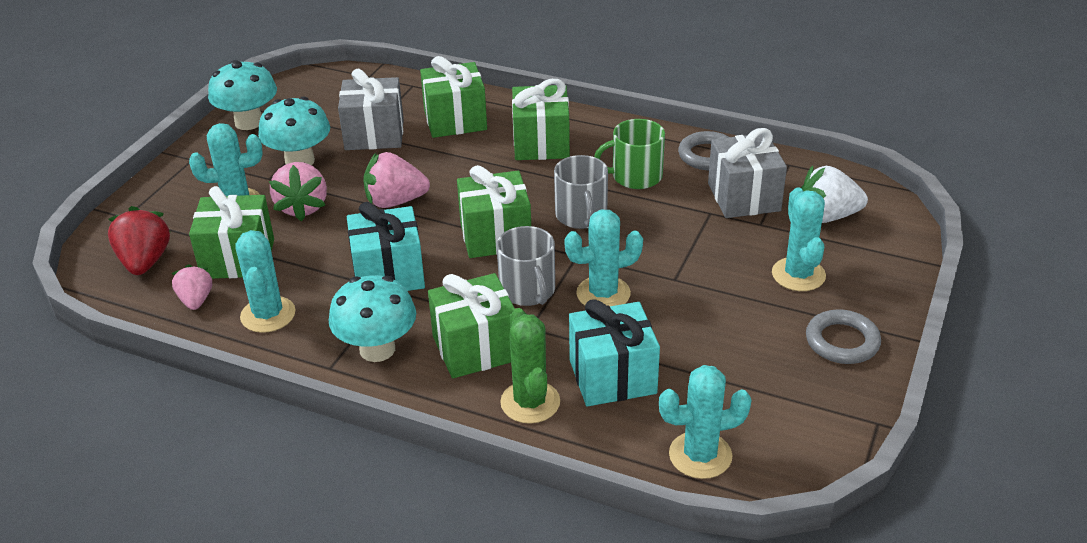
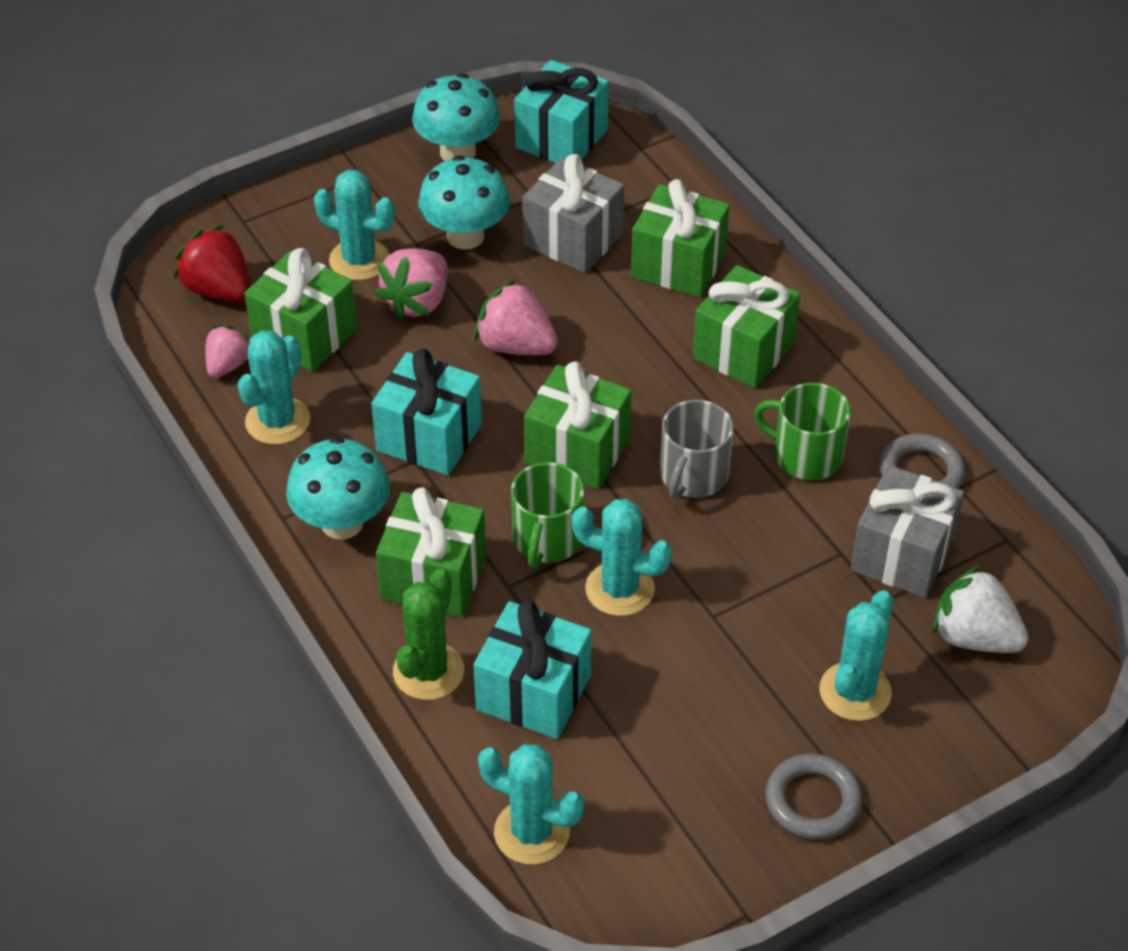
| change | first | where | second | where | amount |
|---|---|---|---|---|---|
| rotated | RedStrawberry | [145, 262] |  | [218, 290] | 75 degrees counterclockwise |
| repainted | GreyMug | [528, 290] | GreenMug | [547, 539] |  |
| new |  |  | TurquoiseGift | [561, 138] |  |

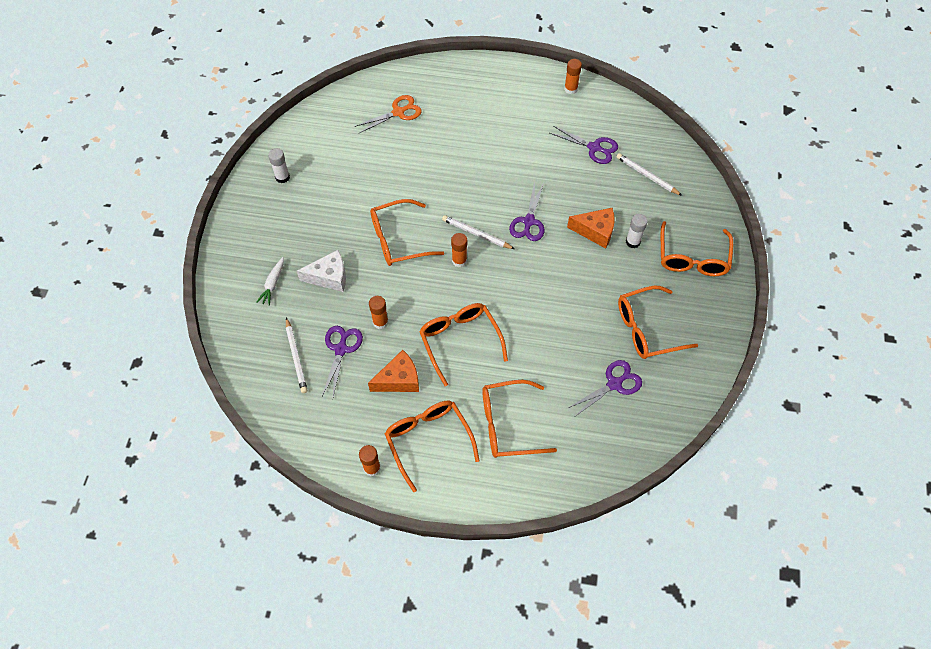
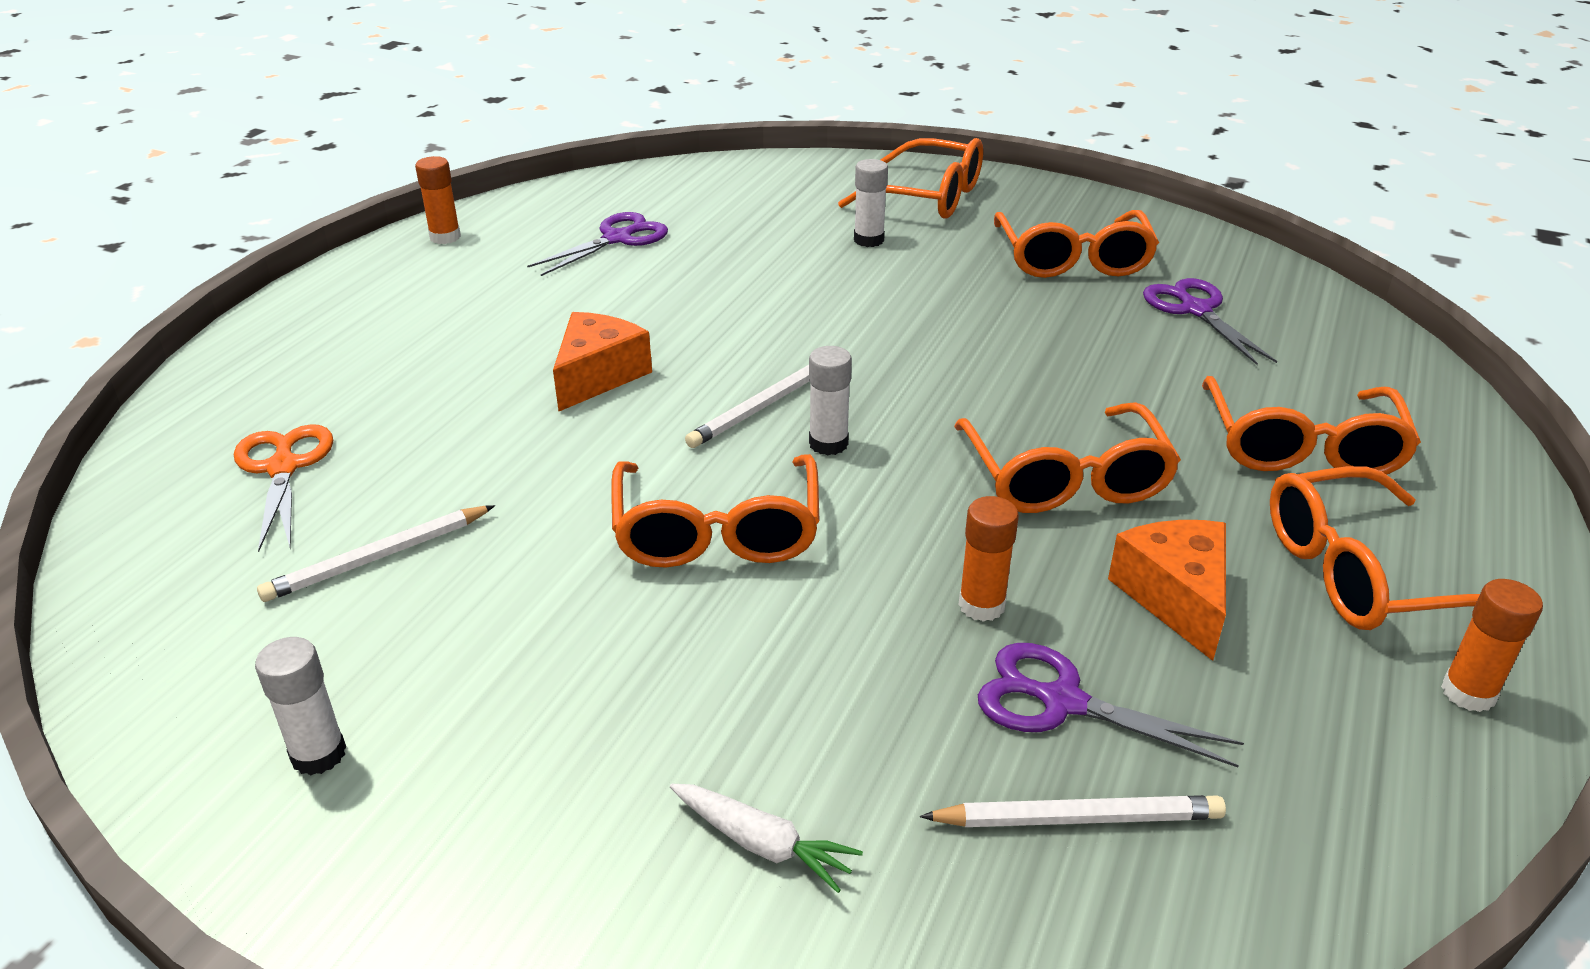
| change | first | where | second | where | amount |
|---|---|---|---|---|---|
| gone | WhiteCheese | [329, 277] |  |  |  |
| rotated | OrangeGlasses | [460, 341] |  | [1065, 479] | 90 degrees counterclockwise |
| repainted | OrangeGlueStick | [459, 261] | WhiteGlueStick | [828, 444] |  |
| gone | PurpleScissors | [529, 221] |  |  |  |
| shifted | OrangeCheese | [595, 231] |  | [598, 376] |  |
| shifted | WhitePencil | [647, 176] |  | [378, 558] |  |

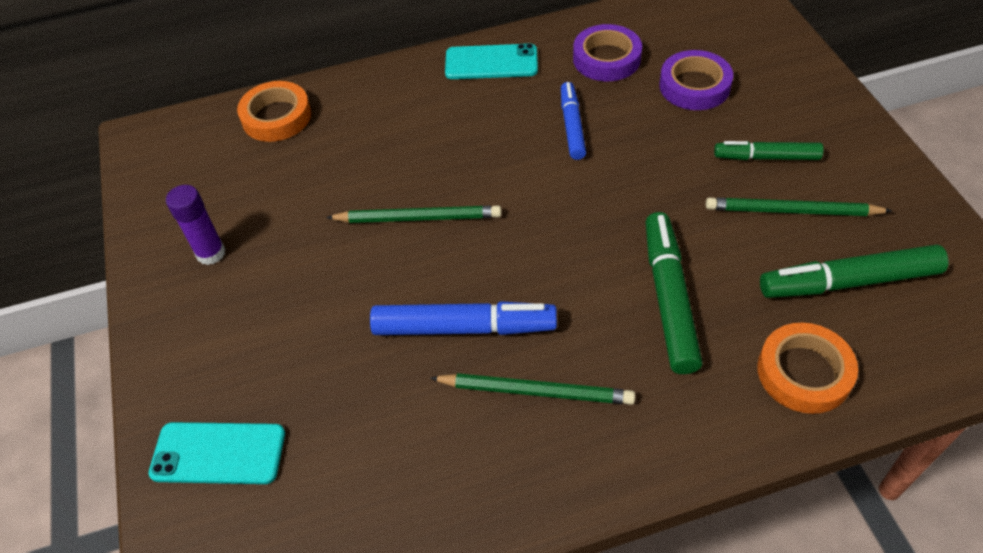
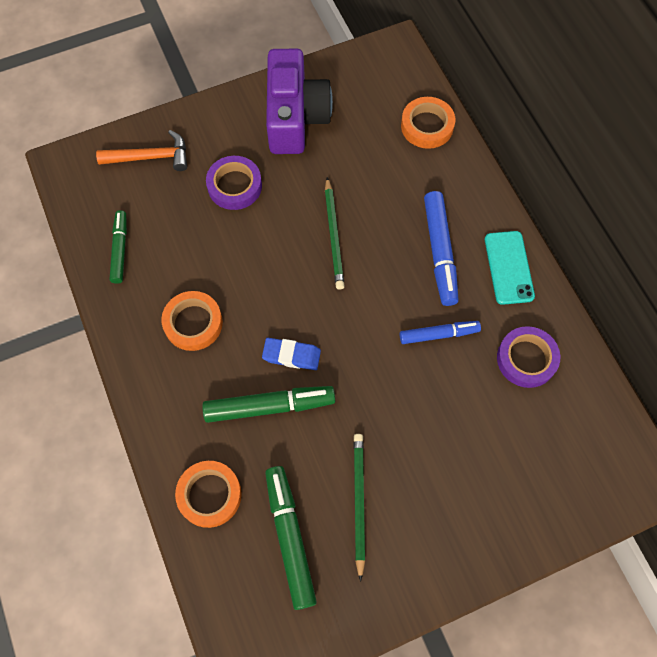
| change | first | where | second | where | amount |
|---|---|---|---|---|---|
| swapped | TurquoisePhone | [218, 453] | OrangeHammer | [151, 157] |  |
| swapped | PurpleGlueStick | [211, 253] | PurpleCamera | [295, 116] |  |
| shifted | BlueMarker | [463, 327] |  | [440, 252] |  |
| swapped | GreenPencil | [536, 391] | OrangeTape | [193, 323] |  |
| shifted | PurpleTape | [694, 86] |  | [234, 186] |  |
| shifted | GreenMarker | [767, 157] |  | [120, 250] |  |
| new |  |  | BlueEraser | [291, 355] |  |

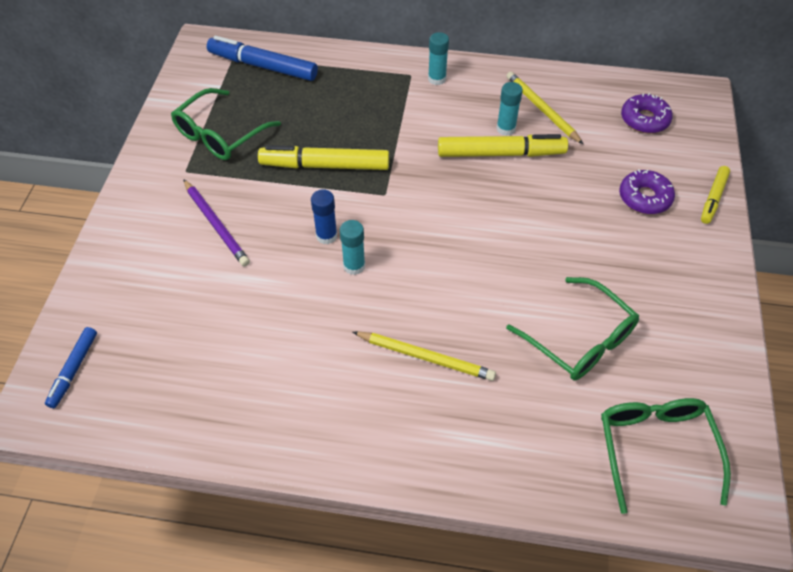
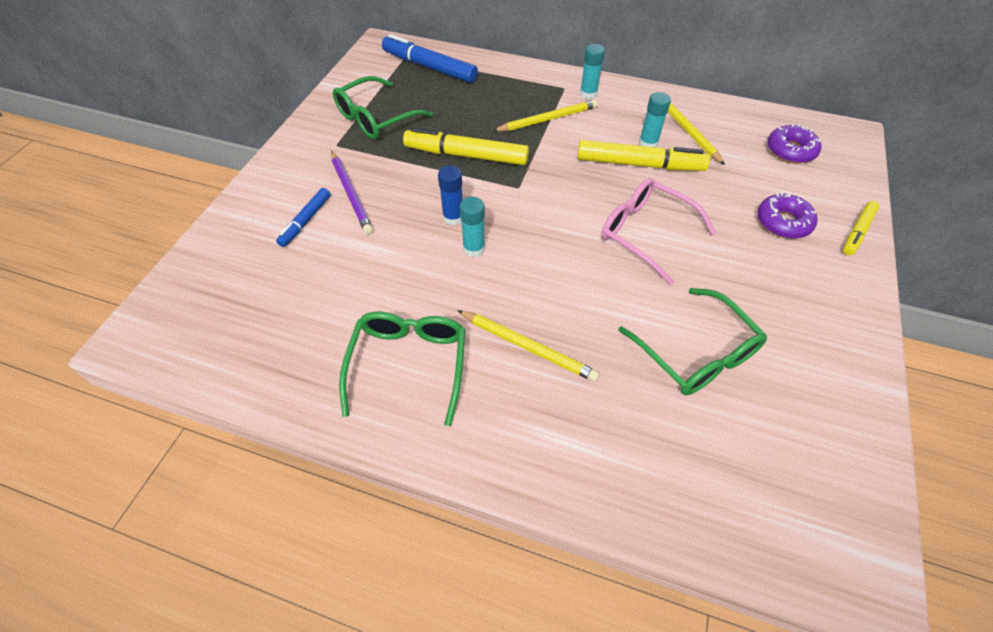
| change | first | where | second | where | amount |
|---|---|---|---|---|---|
| shifted | BlueMarker | [73, 370] |  | [305, 221] |  |
| shifted | GreenGlasses | [655, 448] |  | [409, 364] |  |
| new |  |  | YellowPencil | [547, 119] |  |
| new |  |  | PinkGlasses | [645, 233] |  |

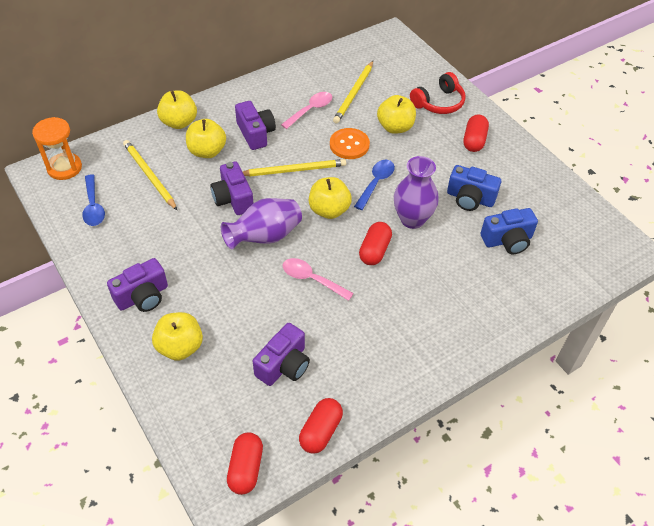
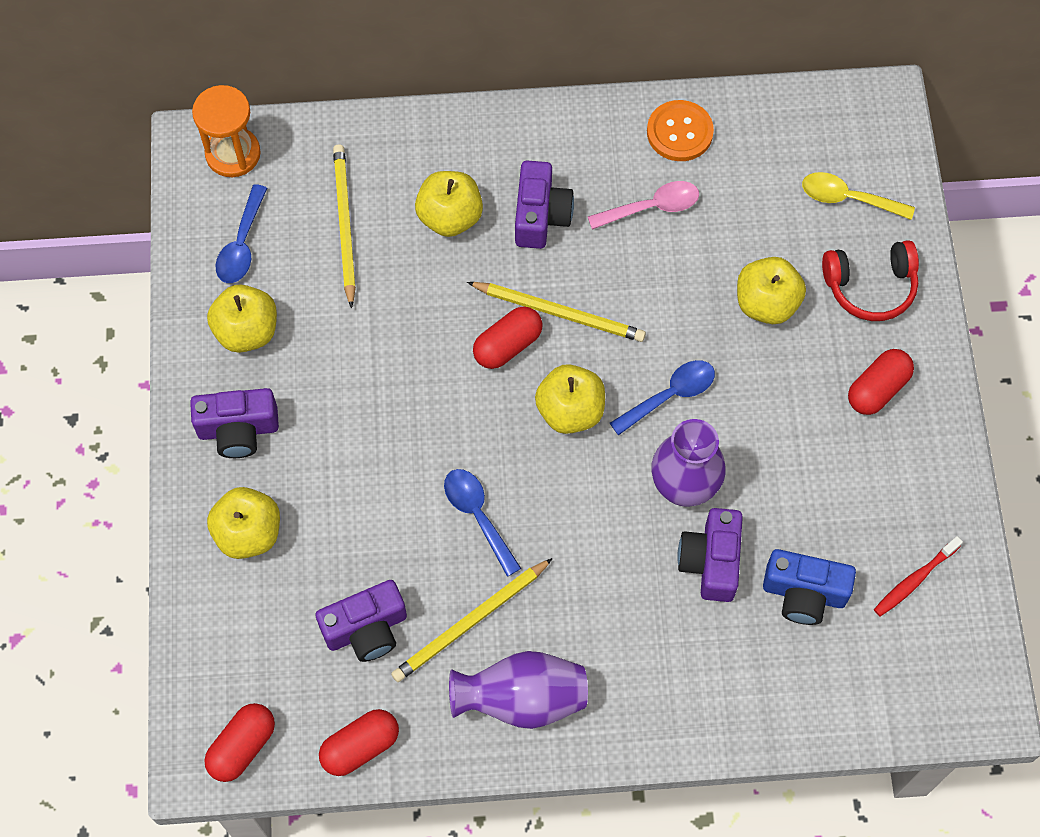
| change | first | where | second | where | amount |
|---|---|---|---|---|---|
| shifted | YellowApple | [179, 122] |  | [247, 331] |  |
| shifted | PurpleCamera | [233, 199] |  | [711, 561] |  |
| shifted | PurpleVase | [265, 237] |  | [522, 699] |  |
| repainted | PinkSpoon | [312, 279] | BlueSpoon | [478, 516] |  |
| shifted | OrangeButton | [349, 145] |  | [679, 132] |  |
| shifted | YellowPencil | [354, 94] |  | [470, 622] |  |
| shifted | RedCapsule | [374, 250] |  | [507, 345] |  |
| gone | BlueCamera | [470, 198] |  |  |  |
| new |  |  | YellowSpoon | [848, 198] |  |
| new |  |  | RedToothbrush | [914, 580] |  |

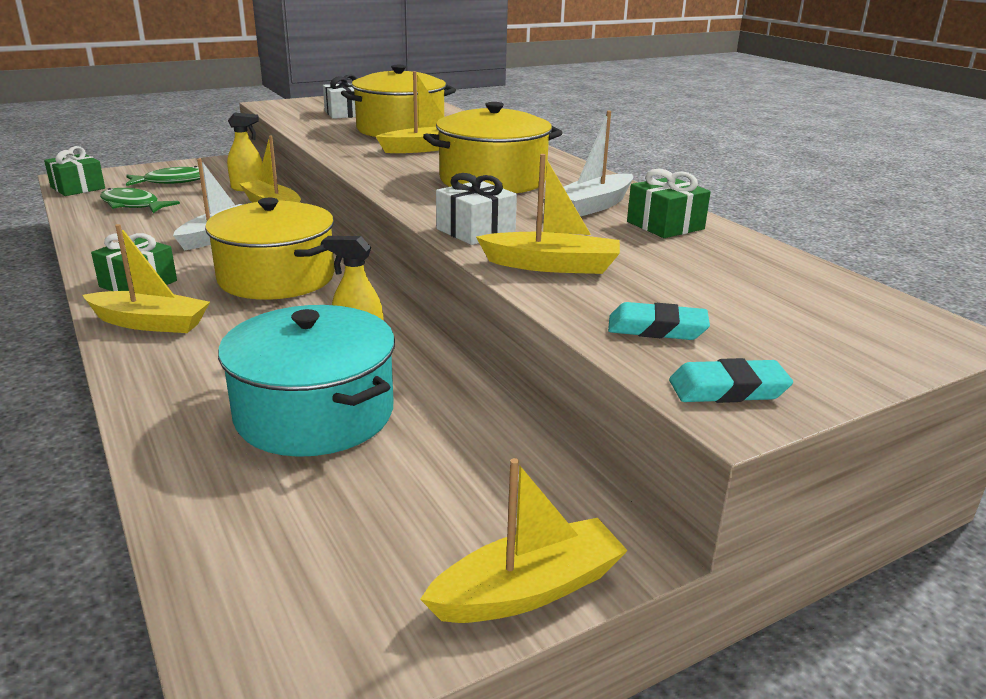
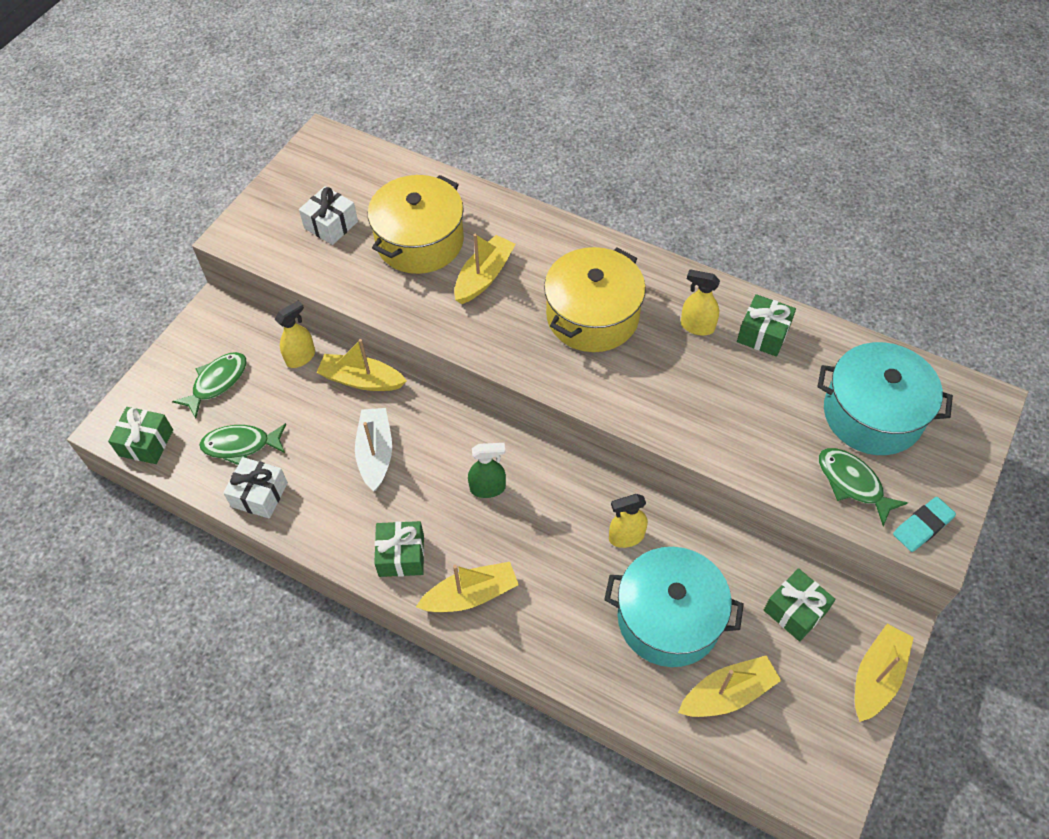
| change | first | where | second | where | amount |
|---|---|---|---|---|---|
| swapped | YellowPot | [276, 278] | GreenSprayBottle | [488, 488] |  |
| shifted | WhiteGift | [475, 231] |  | [259, 494] |  |
| shifted | YellowBoat | [552, 265] |  | [727, 693] |  |
| swapped | WhiteBoat | [593, 206] | YellowSprayBottle | [697, 326] |  |
| swapped | TurquoiseEraser | [657, 328] | GreenFish | [852, 483] |  |
| new |  |  | GreenGift | [795, 610] |  |
| new |  |  | TurquoisePot | [872, 414] |  |

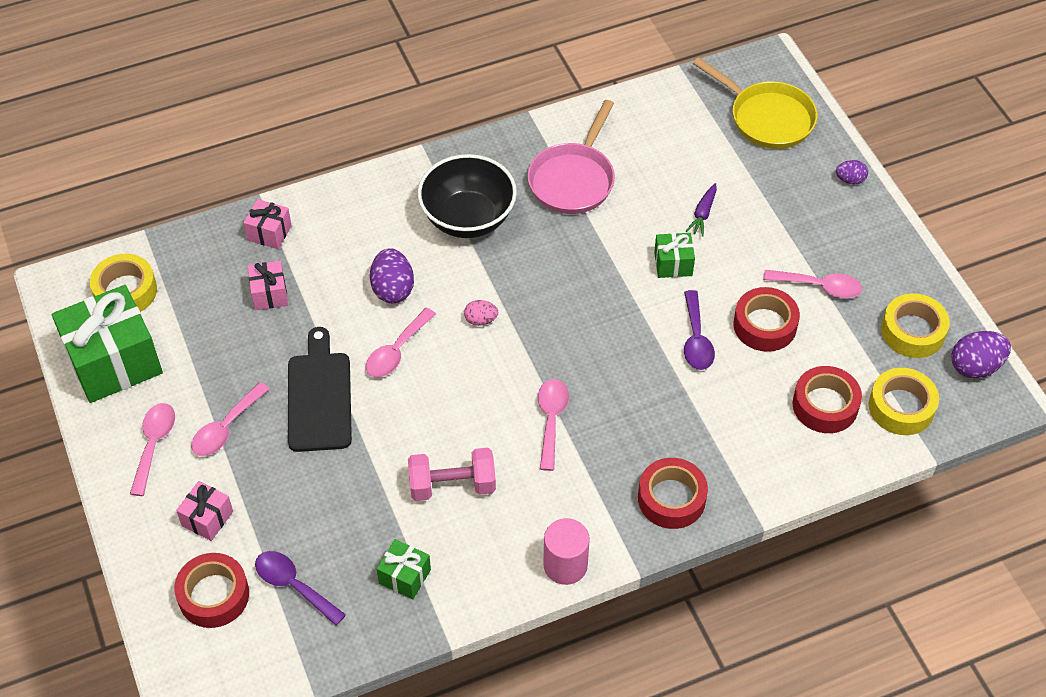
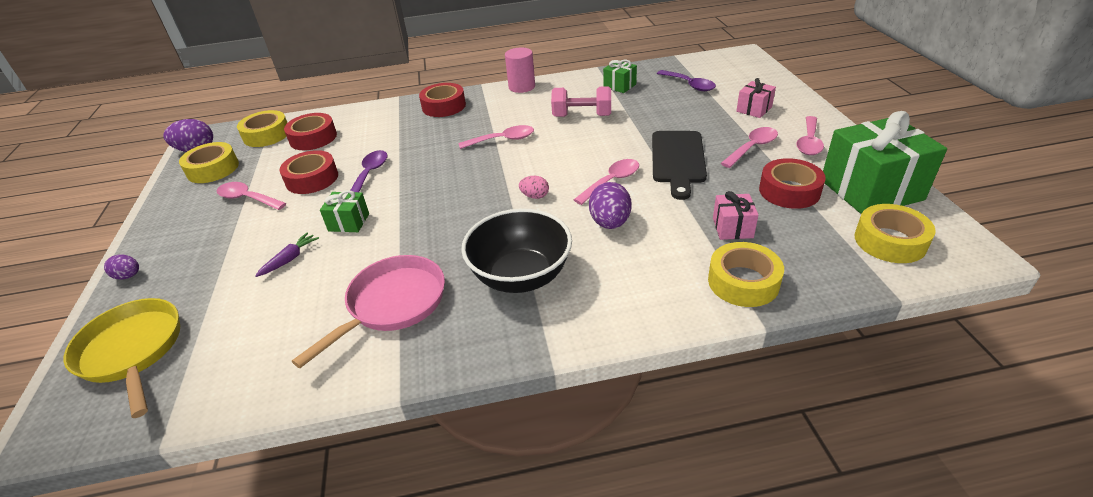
| change | first | where | second | where | amount |
|---|---|---|---|---|---|
| shifted | RedTape | [214, 595] |  | [789, 191] |  |
| swapped | PinkGift | [269, 233] | YellowTape | [743, 282] |  |
| rotated | PinkSpoon | [551, 420] |  | [502, 140] | 120 degrees counterclockwise |

